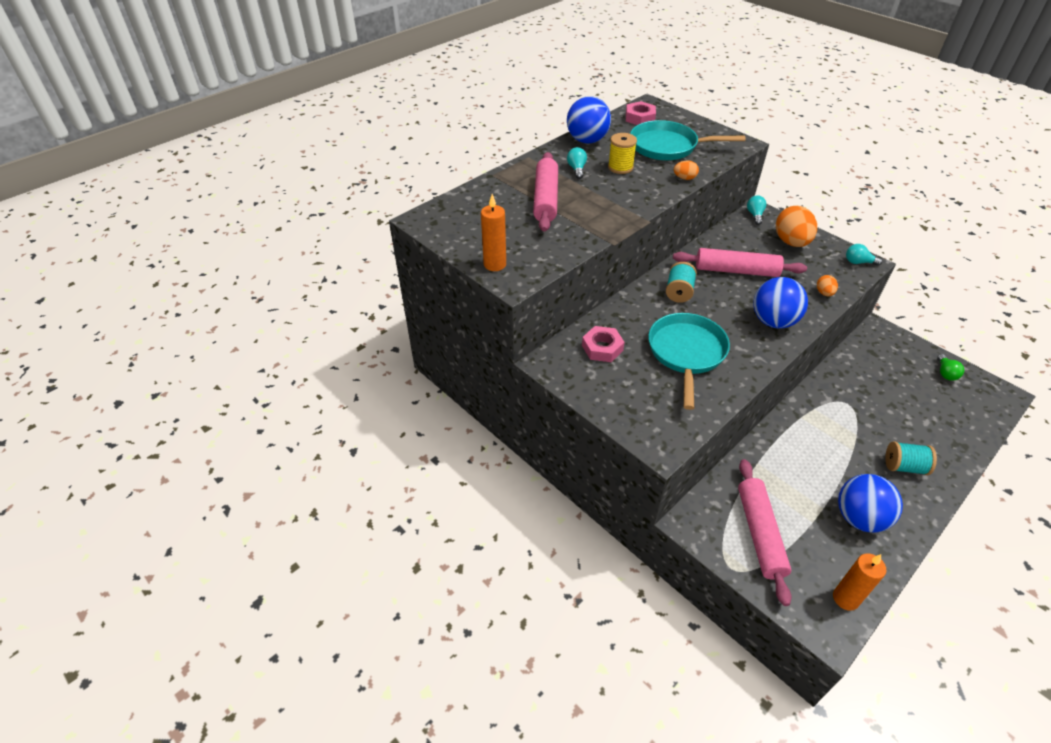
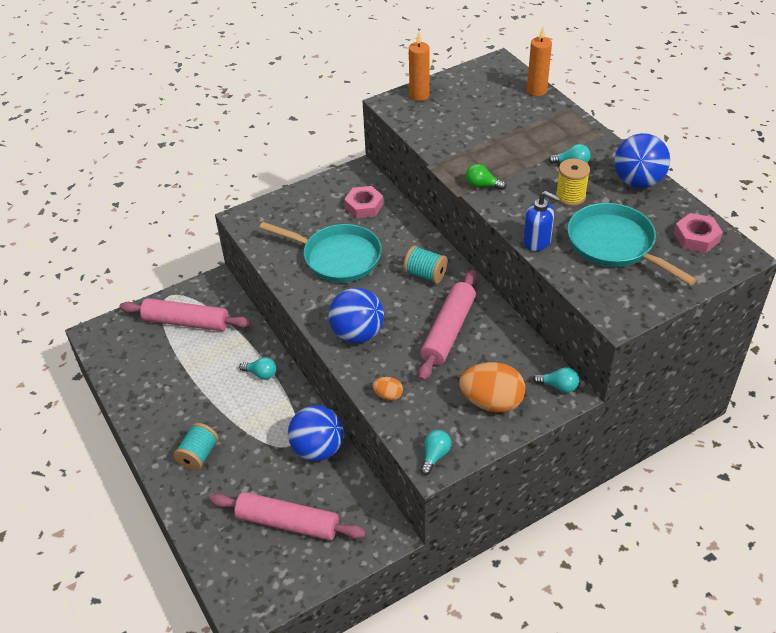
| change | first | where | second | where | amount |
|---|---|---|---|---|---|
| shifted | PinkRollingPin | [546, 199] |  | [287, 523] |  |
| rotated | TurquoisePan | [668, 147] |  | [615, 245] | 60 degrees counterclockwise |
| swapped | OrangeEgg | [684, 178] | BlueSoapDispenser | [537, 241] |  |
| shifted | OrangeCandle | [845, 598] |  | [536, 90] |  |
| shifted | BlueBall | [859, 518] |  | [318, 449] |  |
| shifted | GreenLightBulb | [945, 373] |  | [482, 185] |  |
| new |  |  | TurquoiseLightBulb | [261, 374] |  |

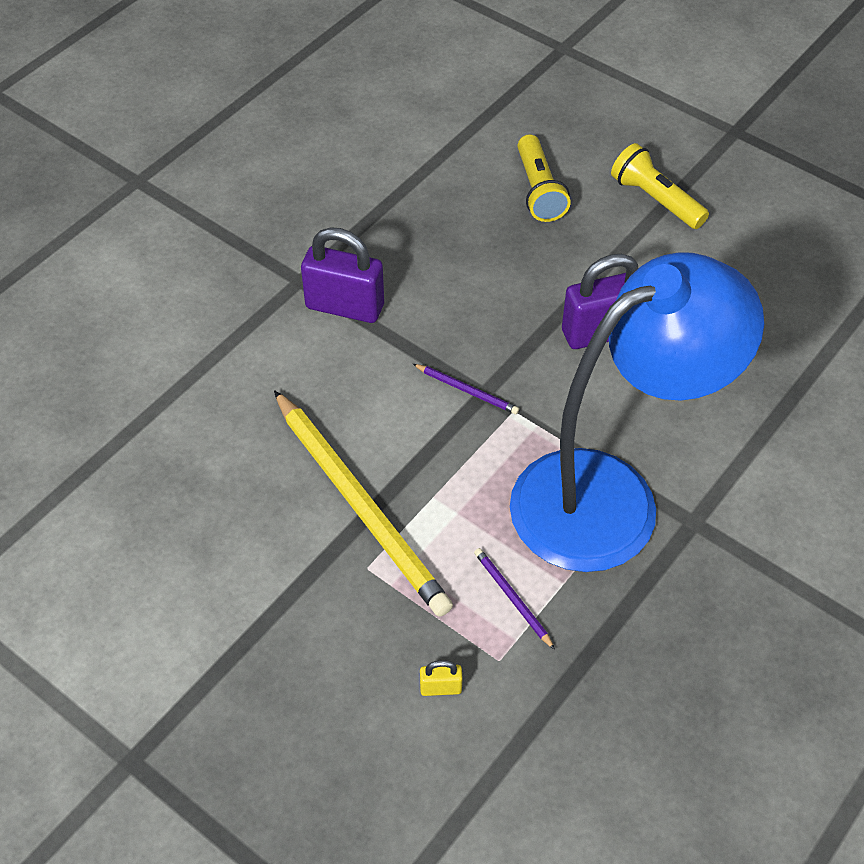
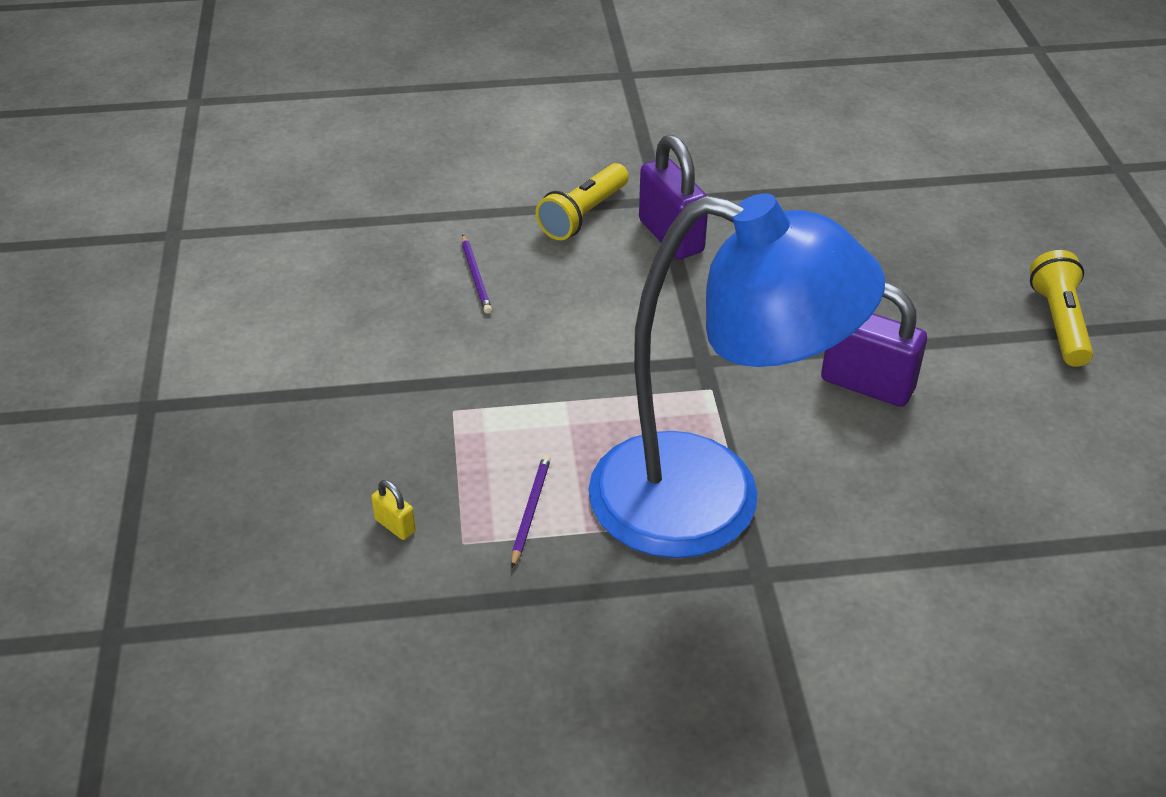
| change | first | where | second | where | amount |
|---|---|---|---|---|---|
| gone | YellowPencil | [360, 505] |  |  |  |
| shifted | PurplePencil | [467, 390] |  | [476, 276] |  |
| shifted | YellowFlashlight | [538, 190] |  | [583, 215] |  |

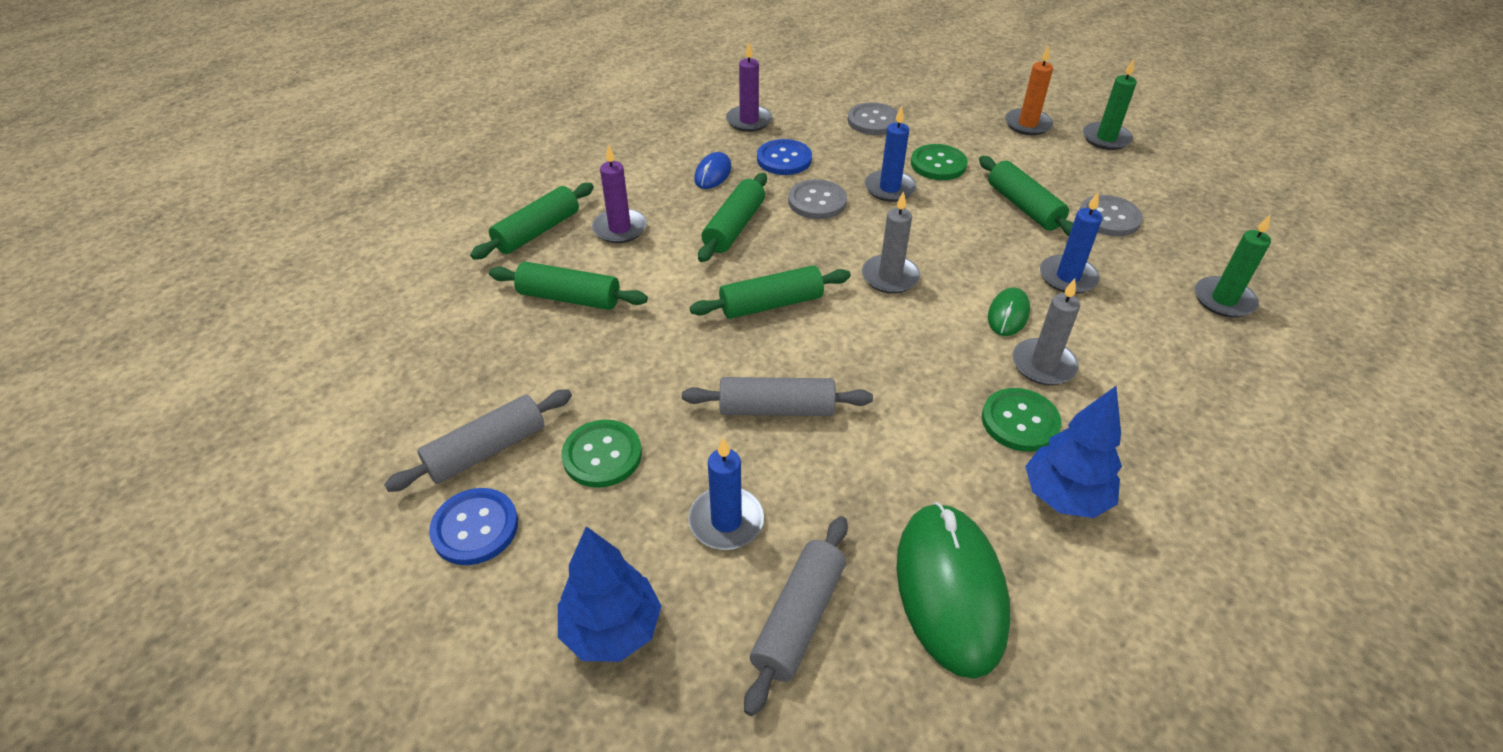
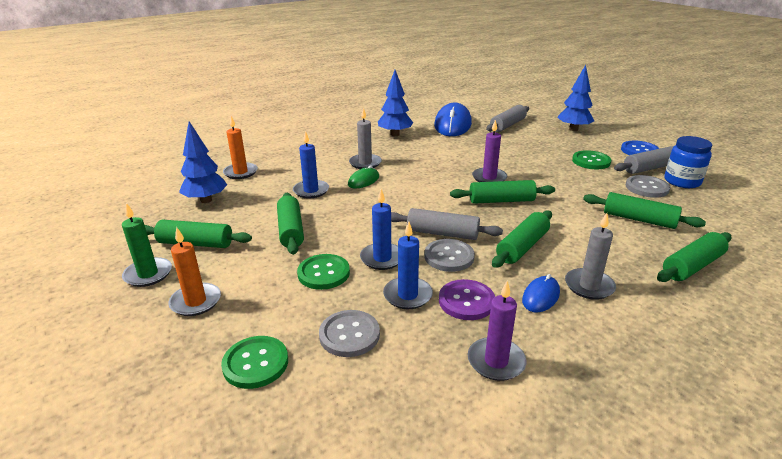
| change | first | where | second | where | amount |
|---|---|---|---|---|---|
| shifted | PurpleCandle | [620, 228] |  | [489, 178] |  |
| shifted | GreyRollingPin | [776, 409] |  | [442, 233] |  |
| shifted | BlueCandle | [726, 521] |  | [407, 295] |  |
| repainted | BlueButton | [784, 159] | PurpleButton | [466, 301] |  |
| shifted | GreyCandle | [890, 277] |  | [589, 286] |  |
| repainted | GreenMouse | [950, 590] | BlueMouse | [453, 124] |  |
| shifted | GreenButton | [1020, 421] |  | [255, 363] |  |
| shifted | GreyButton | [1109, 218] |  | [646, 188] |  |
| repainted | GreenCandle | [1223, 300] | OrangeCandle | [240, 172] |  |
| new |  |  | GreenRollingPin | [196, 243] |  |
| new |  |  | BlueTree | [206, 200] |  |
| new |  |  | BlueJar | [682, 181] |  |

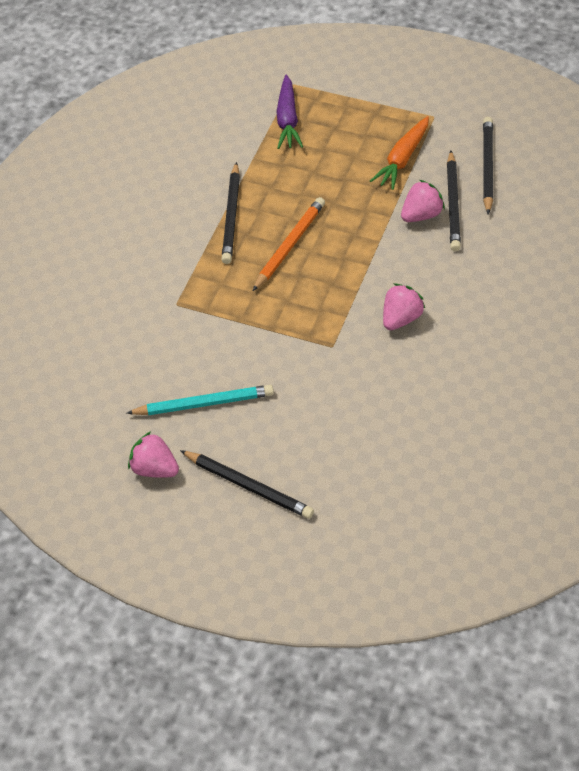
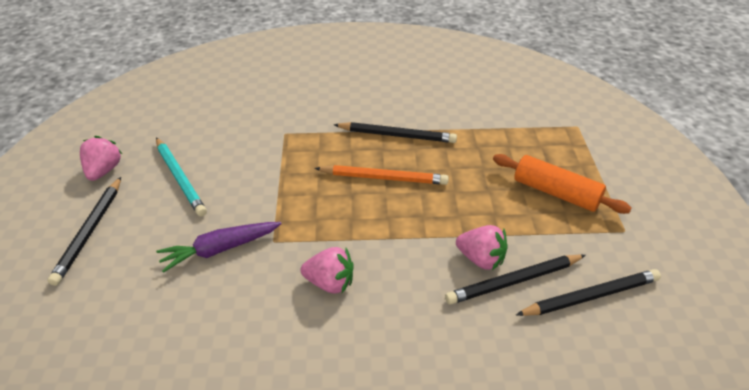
| change | first | where | second | where | amount |
|---|---|---|---|---|---|
| rotated | BlackPencil | [231, 216] |  | [397, 135] | 150 degrees counterclockwise |
| shifted | PurpleCarrot | [287, 120] |  | [220, 249] |  |
| gone | OrangeCarrot | [402, 159] |  |  |  |
| new |  |  | OrangeRollingPin | [556, 193] |  |

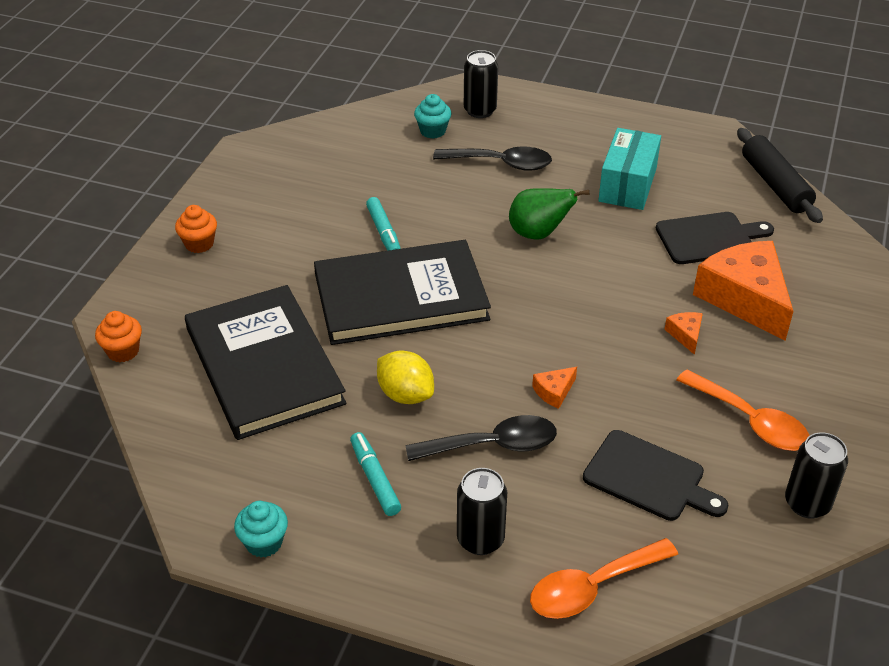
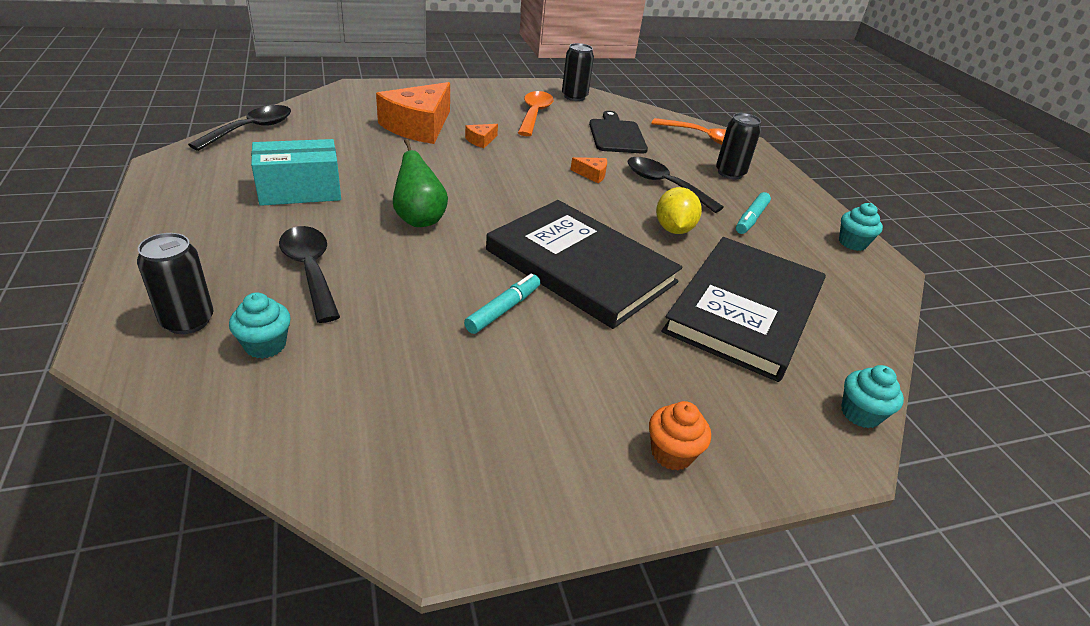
| change | first | where | second | where | amount |
|---|---|---|---|---|---|
| repainted | OrangeCupcake | [123, 351] | TurquoiseCupcake | [860, 414] |  |
| gone | BlackCuttingBoard | [709, 238] |  |  |  |
| swapped | BlackRollingPin | [775, 185] | BlackSpoon | [251, 129] |  |

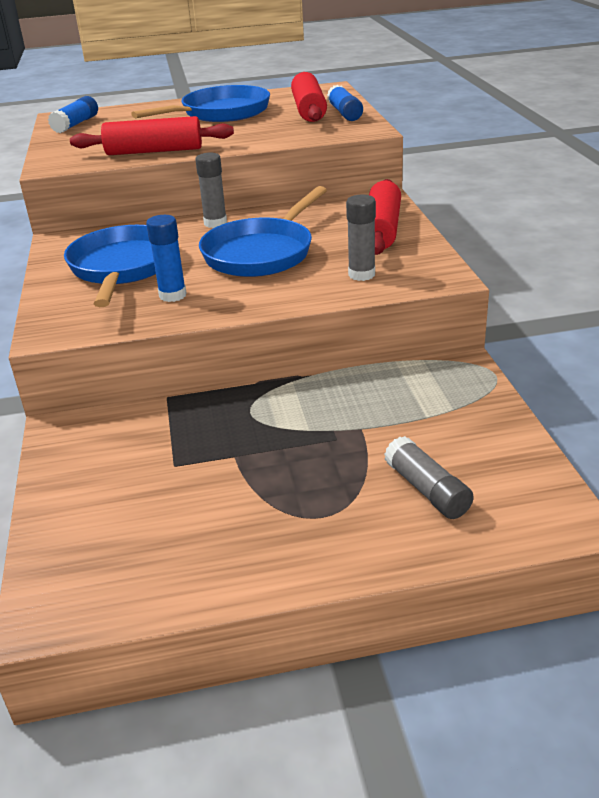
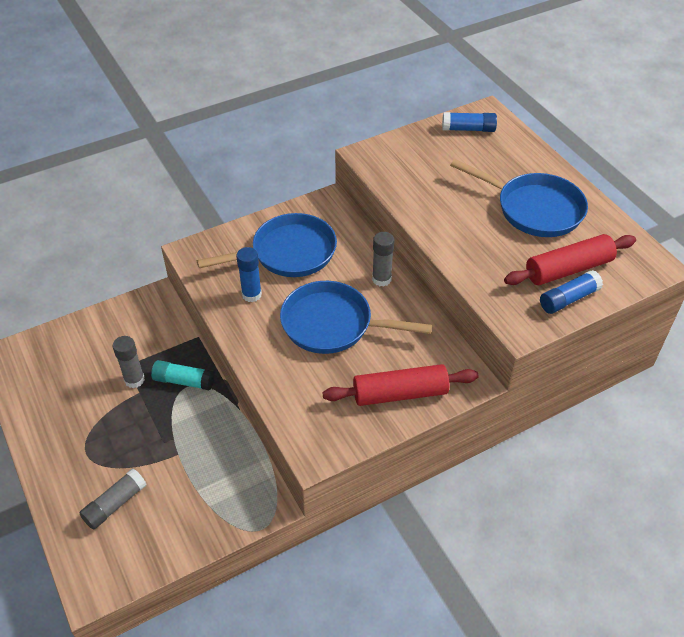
| change | first | where | second | where | amount |
|---|---|---|---|---|---|
| gone | RedRollingPin | [154, 151] |  |  |  |
| shifted | GreyGlueStick | [361, 274] |  | [134, 380] |  |
| new |  |  | TurquoiseGlueStick | [184, 381] |  |

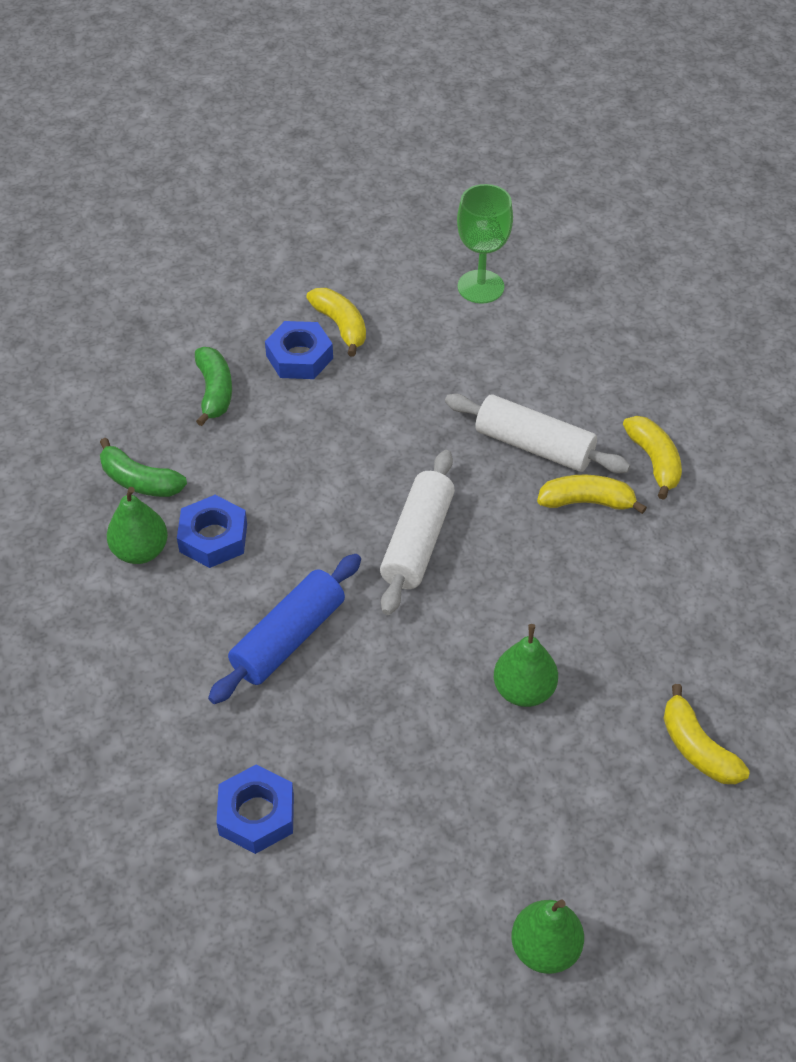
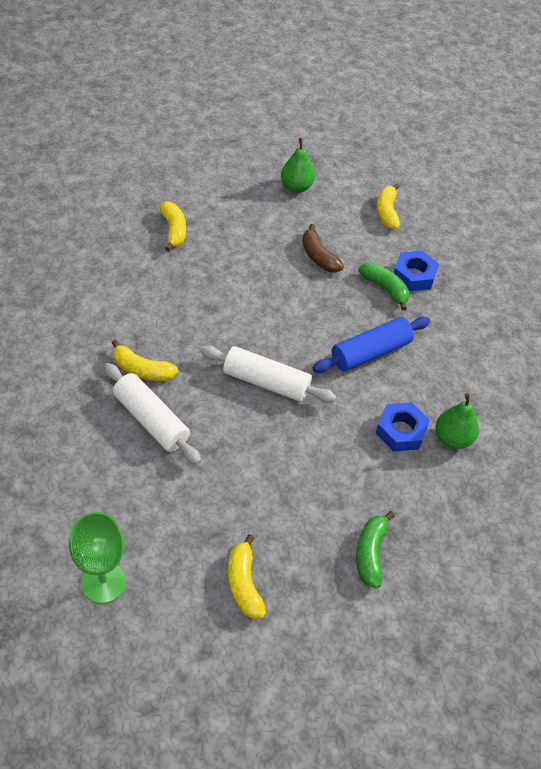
| change | first | where | second | where | amount |
|---|---|---|---|---|---|
| shifted | GreenBanana | [140, 481] |  | [385, 289] |  |
| gone | BlueNut | [299, 357] |  |  |  |
| rotated | WhiteRollingPin | [418, 542] |  | [266, 382] | 75 degrees clockwise |
| gone | GreenPear | [524, 690] |  |  |  |
| shifted | YellowBanana | [654, 461] |  | [387, 212] |  |
| new |  |  | BrownBanana | [318, 256] |  |

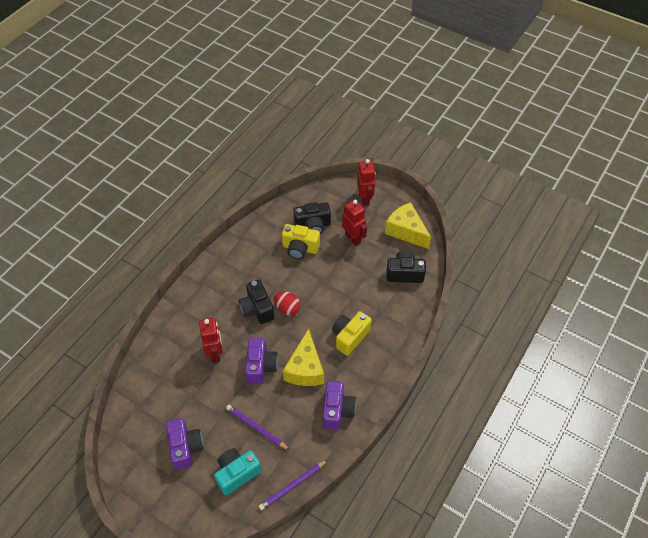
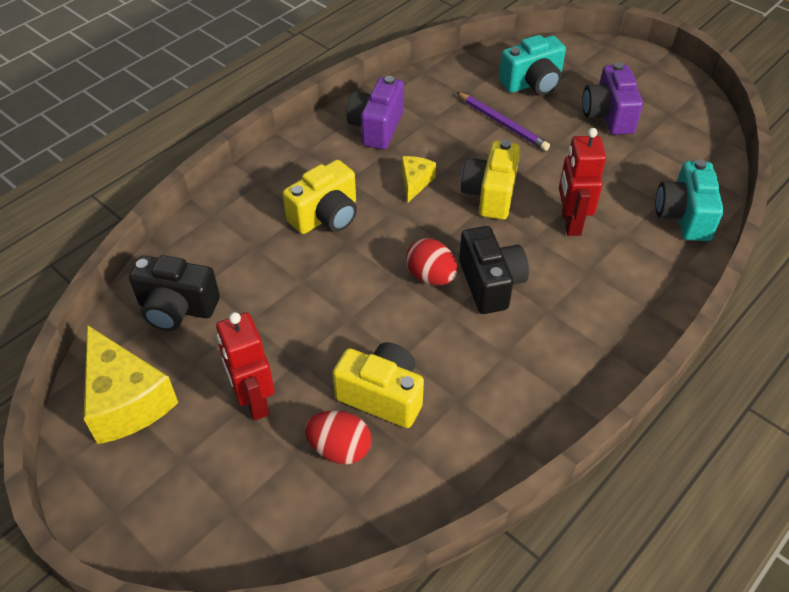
| change | first | where | second | where | amount |
|---|---|---|---|---|---|
| repainted | PurpleCamera | [261, 366] | YellowCamera | [490, 194] |  |
| gone | PurplePencil | [292, 485] |  |  |  |
| scaled | YellowCheese | [305, 368] |  | [415, 182] | x0.51 |
| swapped | BlackCamera | [313, 226] | RedEgg | [340, 449] |  |
| gone | RedRobot | [365, 199] |  |  |  |
| new |  |  | TurquoiseCamera | [684, 216] |  |

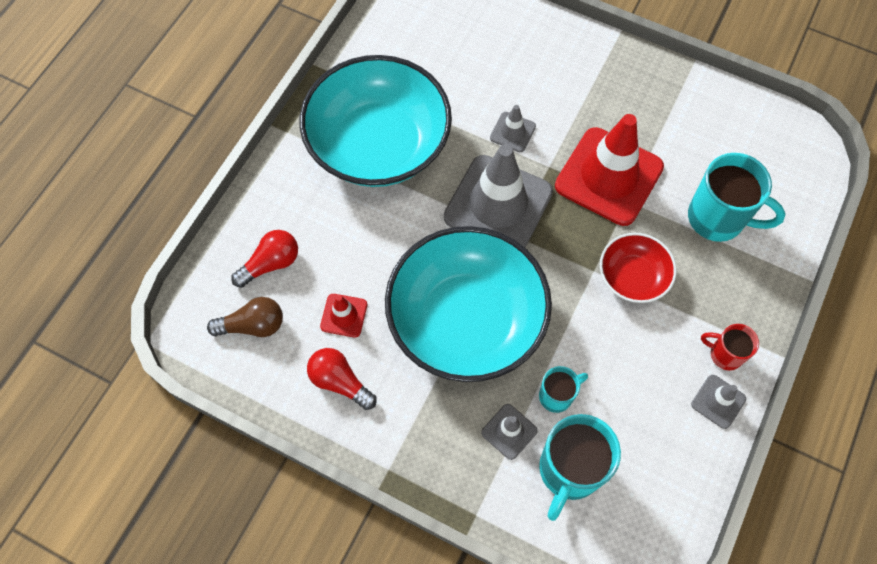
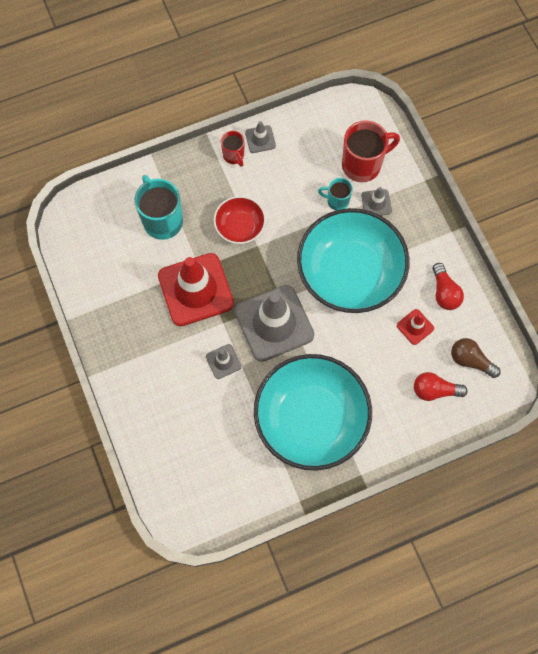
| change | first | where | second | where | amount |
|---|---|---|---|---|---|
| repainted | TurquoiseMug | [569, 471] | RedMug | [363, 165] |  |

